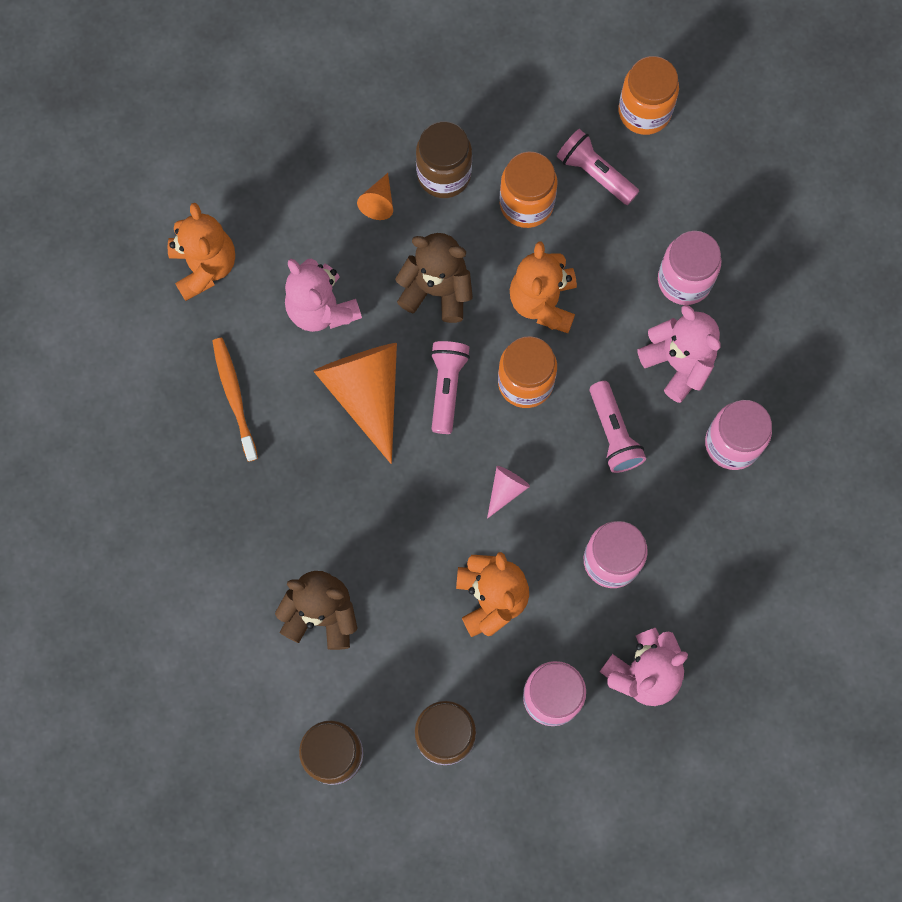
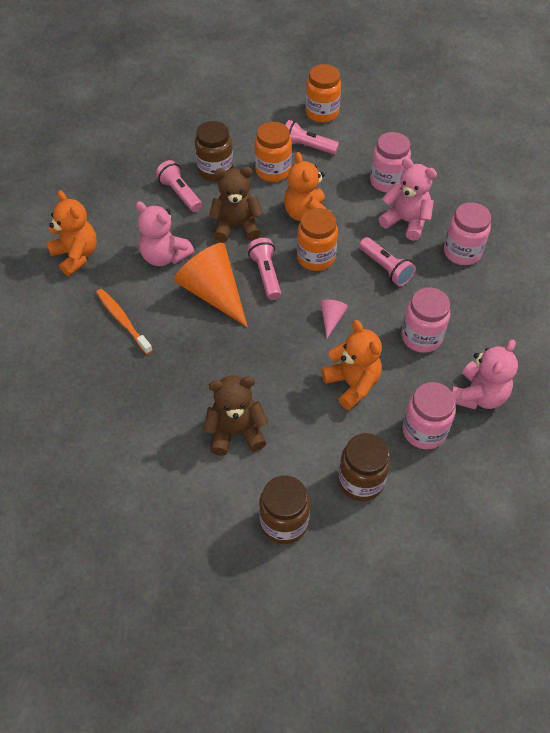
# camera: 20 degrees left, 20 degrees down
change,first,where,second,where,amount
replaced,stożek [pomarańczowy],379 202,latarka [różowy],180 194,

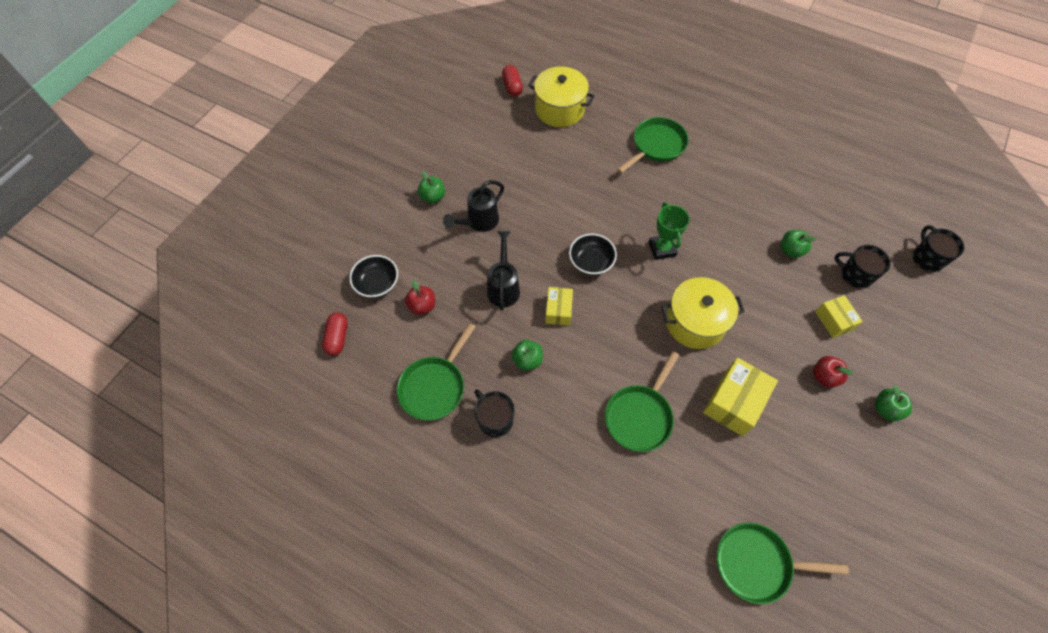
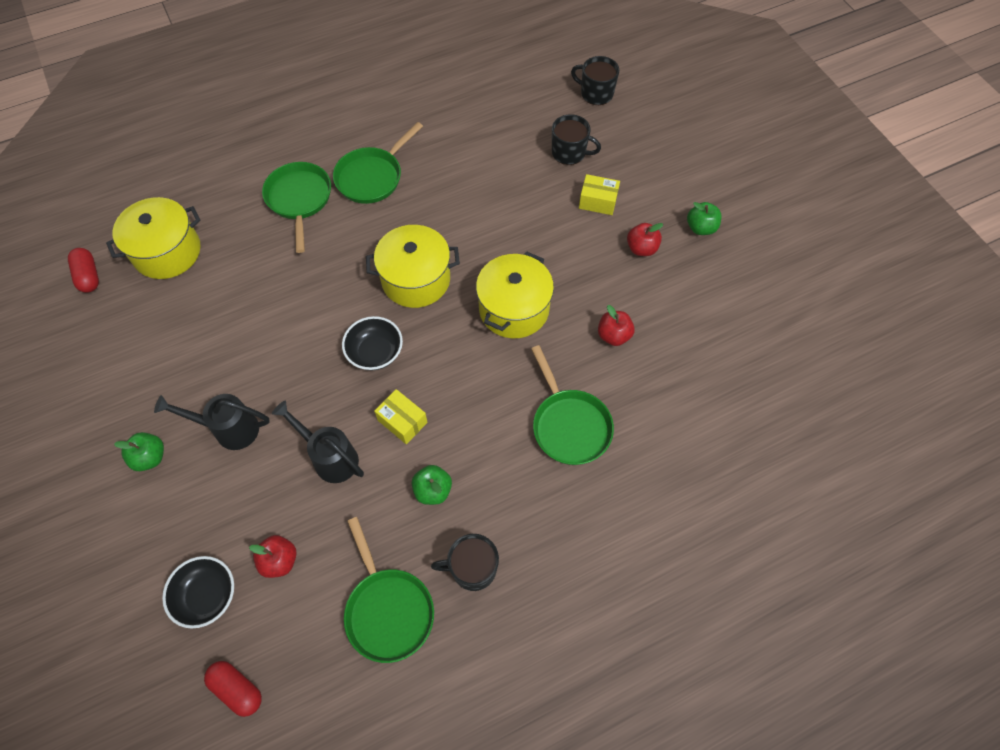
# camera: 55 degrees left, 0 degrees up
change,first,where,second,where,amount
removed,jabłko [zielony],790 250,,,
moved,patelnia [zielony],757 563,,372 177,
replaced,puchar [zielony],662 249,garnek [żółty],416 279,
replaced,pudełko [żółty],734 402,jabłko [czerwony],613 335,
turned,konewka [czarny],479 222,,229 429,105 degrees clockwise
turned,kapsułka [czerwony],512 87,,88 276,45 degrees clockwise
turned,kubek [czarny],855 275,,569 153,135 degrees counterclockwise

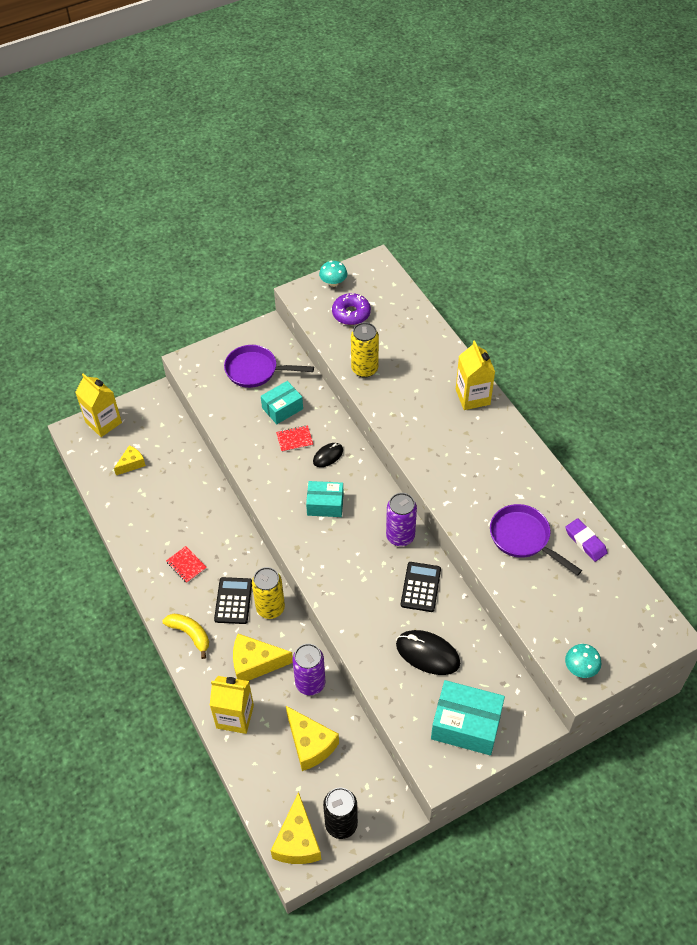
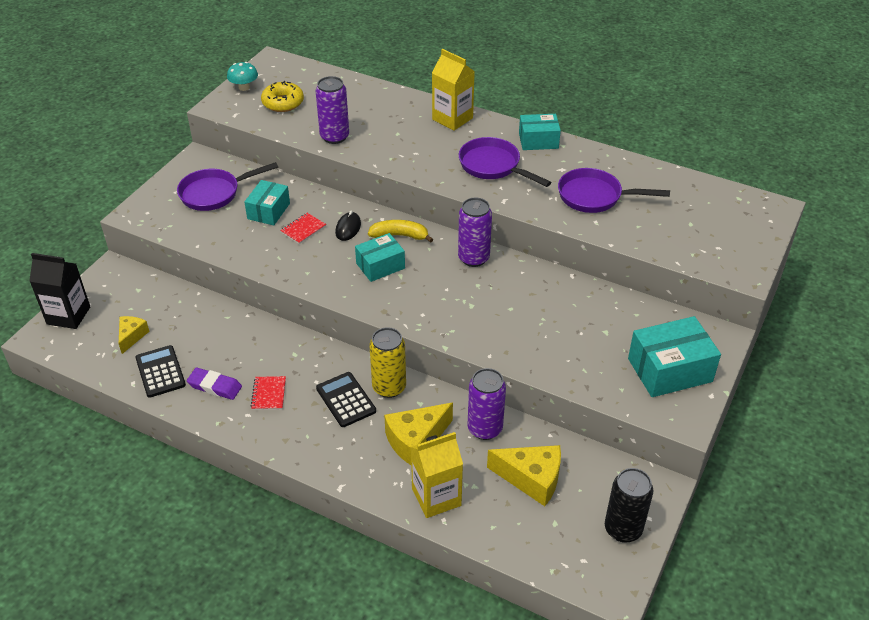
# camera: 35 degrees left, 10 degrees down
change,first,where,second,where,amount
removed,ser [żółty],297 841,,,
removed,myszka [czarny],427 654,,,
removed,grzyb [turkusowy],580 668,,,
added,,,patelnia [fioletowy],493 166,
added,,,pudełko [turkusowy],538 141,
moved,banan [żółty],190 634,,399 236,
moved,kalkulator [czarny],420 587,,160 372,
moved,gumka do mazania [fioletowy],585 542,,215 386,
recoloured,karton mleka [żółty],103 422,karton mleka [czarny],68 315,
recoloured,donut [fioletowy],351 313,donut [żółty],283 103,
recoloured,puszka [żółty],364 369,puszka [fioletowy],334 137,
turned,zeszyt [czerwony],186 565,,269 394,75 degrees clockwise

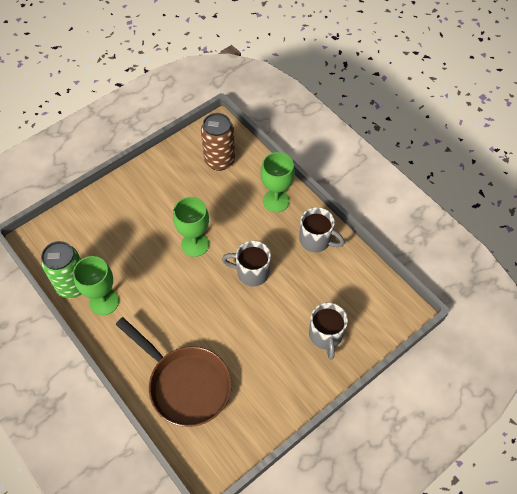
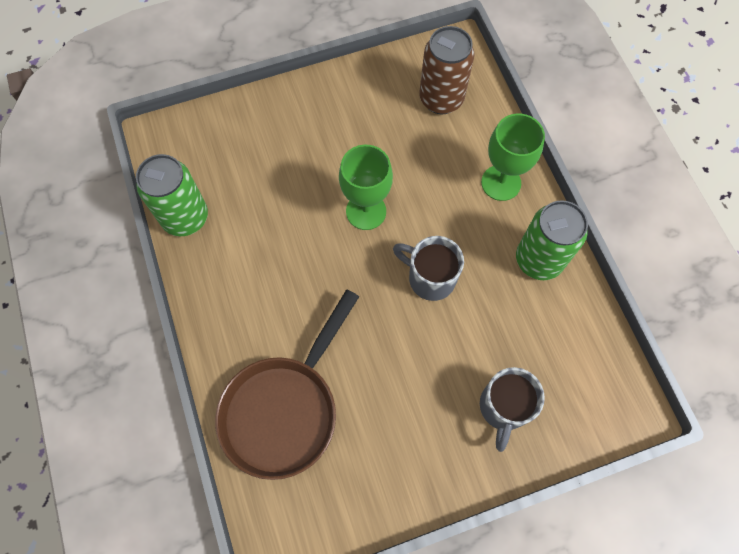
# camera: 20 degrees right, 10 degrees up
change,first,where,second,where,amount
removed,kielich [zielony],104 302,,,
replaced,kubek [szary],316 240,puszka [zielony],538 260,
turned,patelnia [brązowy],185 384,,285 409,60 degrees clockwise

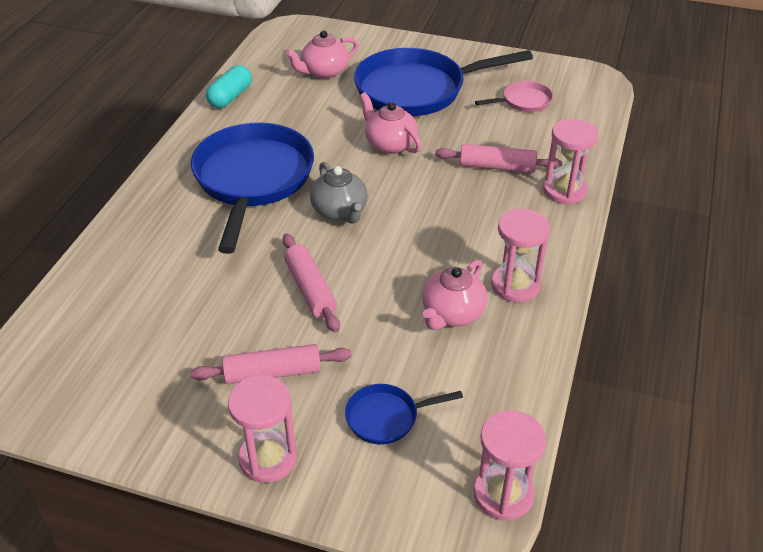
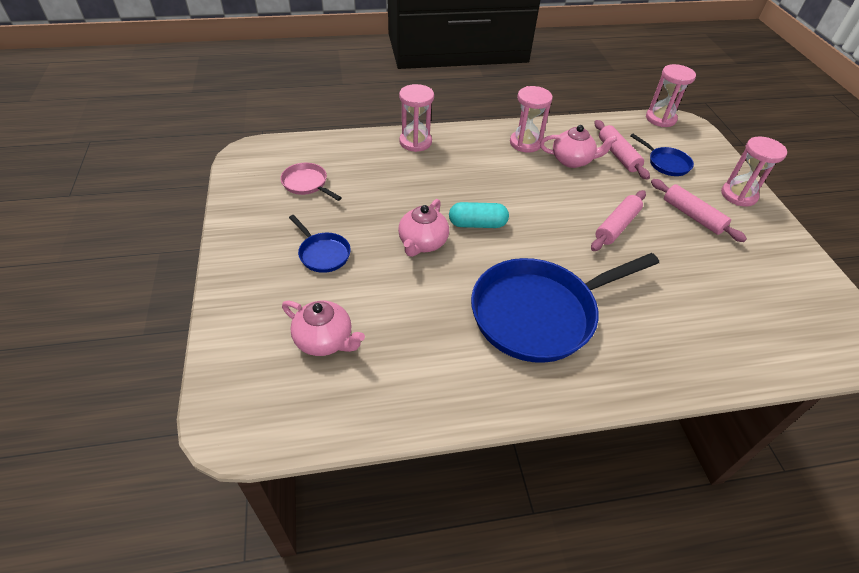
# camera: 120 degrees left, 5 degrees up
change,first,where,second,where,amount
removed,imbryk [szary],340 211,,,
moved,kapsułka [turkusowy],230 97,,477 224,
moved,wałek do ciasta [różowy],497 167,,618 155,
resized,patelnia [niebieski],417 90,,322 253,x0.45

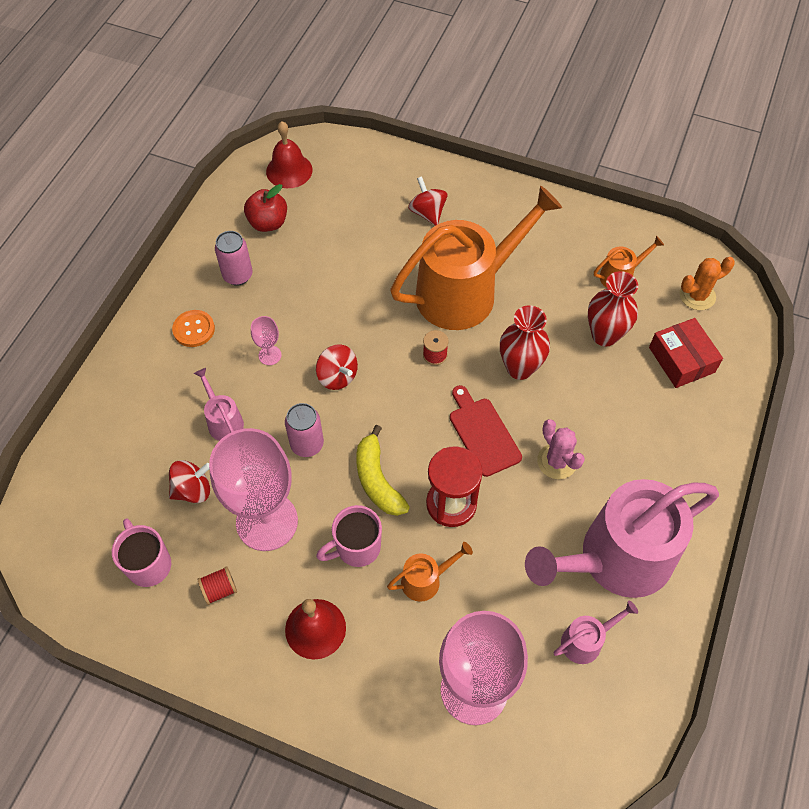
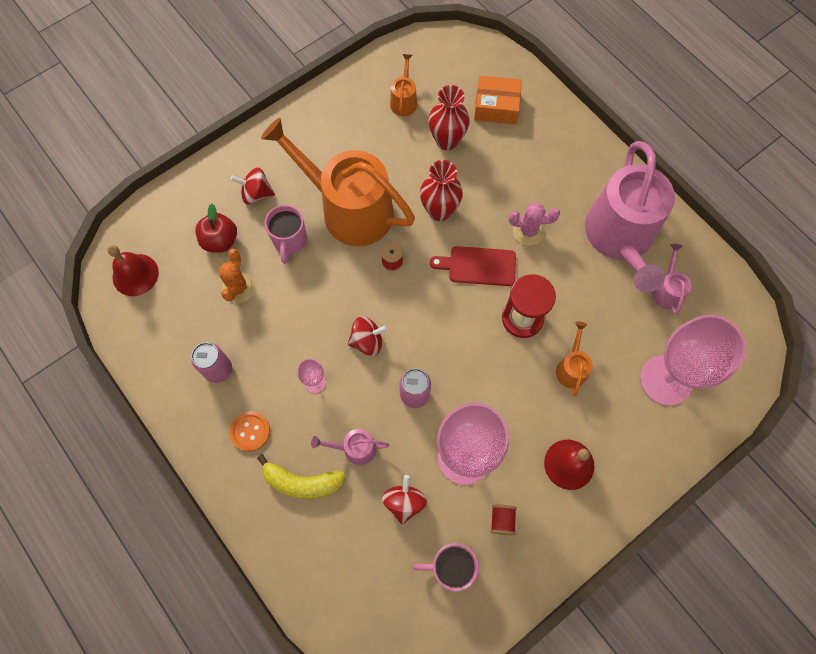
# camera: 60 degrees left, 10 degrees up
change,first,where,second,where,amount
moved,jabłko [czerwony],268 223,,220 241,
moved,kubek [różowy],356 547,,290 241,
moved,banan [żółty],377 480,,302 482,
moved,kaktus [pomarańczowy],697 296,,238 288,
recoloured,pudełko [czerwony],681 360,pudełko [pomarańczowy],496 106,
turned,konewka [pomarańczowy],465 292,,349 209,60 degrees counterclockwise

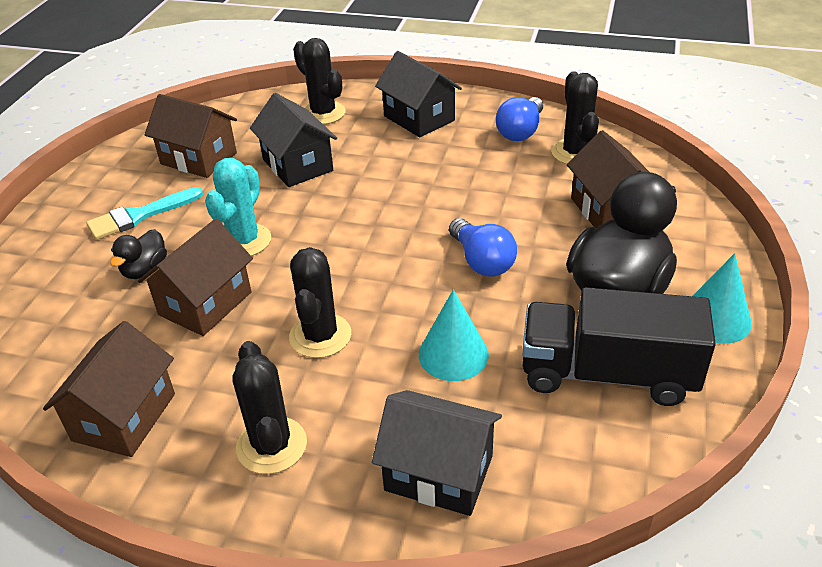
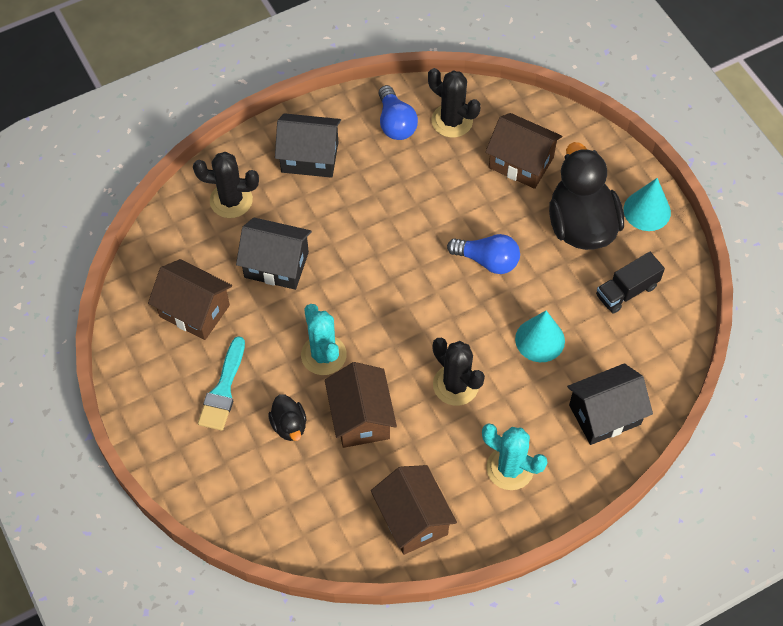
# camera: 45 degrees left, 20 degrees up
change,first,where,second,where,amount
recoloured,kaktus [czarny],271 445,kaktus [turkusowy],510 468,
turned,domek [brązowy],198 158,,194 311,45 degrees clockwise
resized,ciężarówka [czarny],607 374,,627 291,x0.57

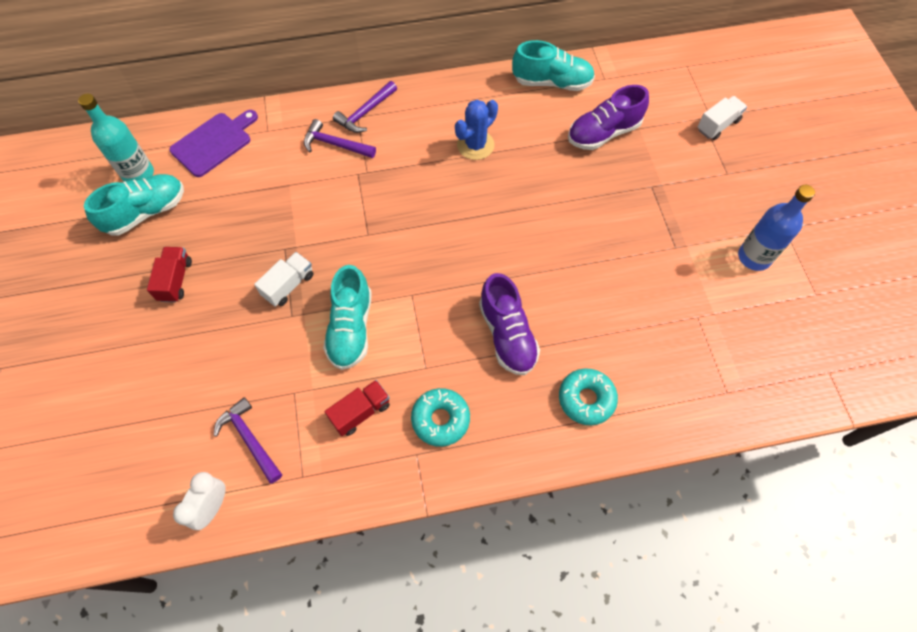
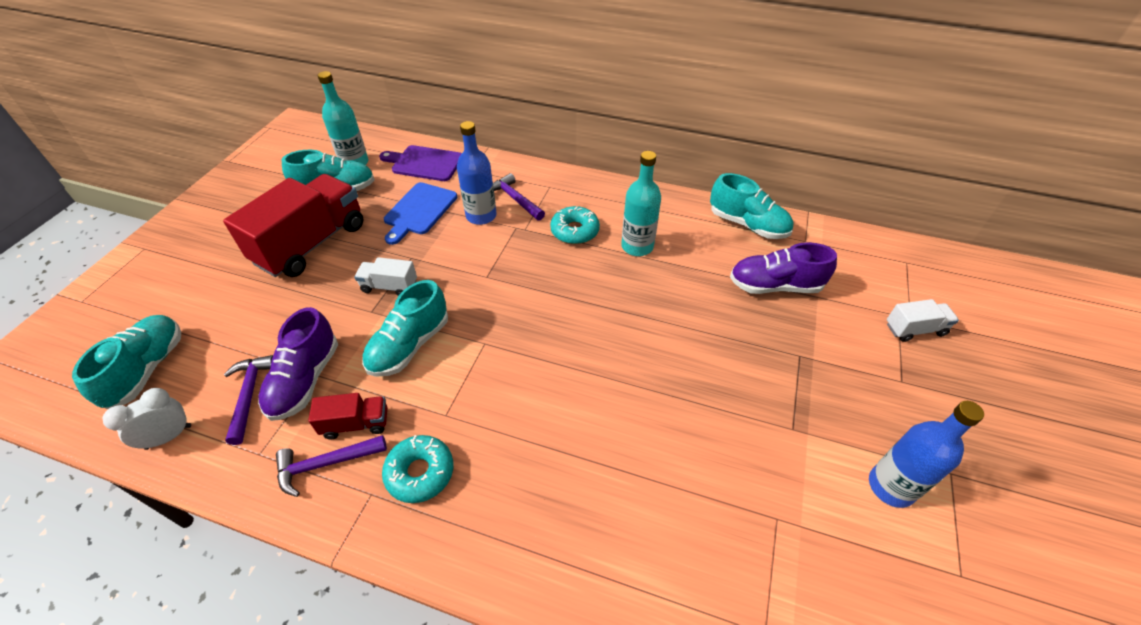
# camera: 30 degrees right, 15 degrees down
change,first,where,second,where,amount
added,,,but [turkusowy],147 369,
added,,,deska do krojenia [niebieski],419 211,
added,,,butelka [niebieski],481 216,
moved,młotek [fioletowy],365 113,,325 464,
moved,but [fioletowy],507 335,,305 380,
moved,donut [turkusowy],586 399,,574 231,
replaced,kaktus [niebieski],475 145,butelka [turkusowy],637 246,
turned,deska do krojenia [fioletowy],214 143,,424 163,150 degrees counterclockwise
turned,ciężarówka [biały],288 285,,389 286,150 degrees counterclockwise
resized,ciężarówka [czerwony],175 280,,311 244,x2.19

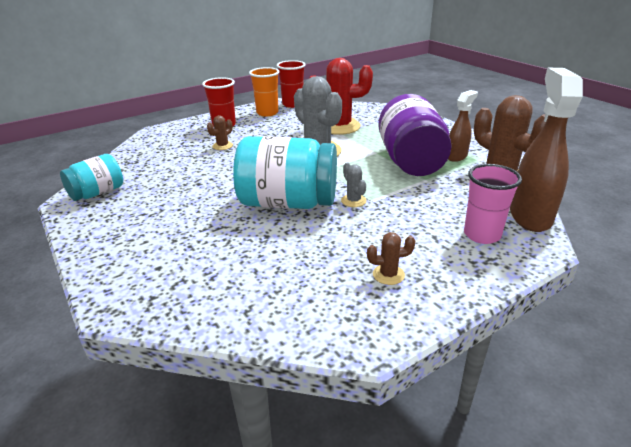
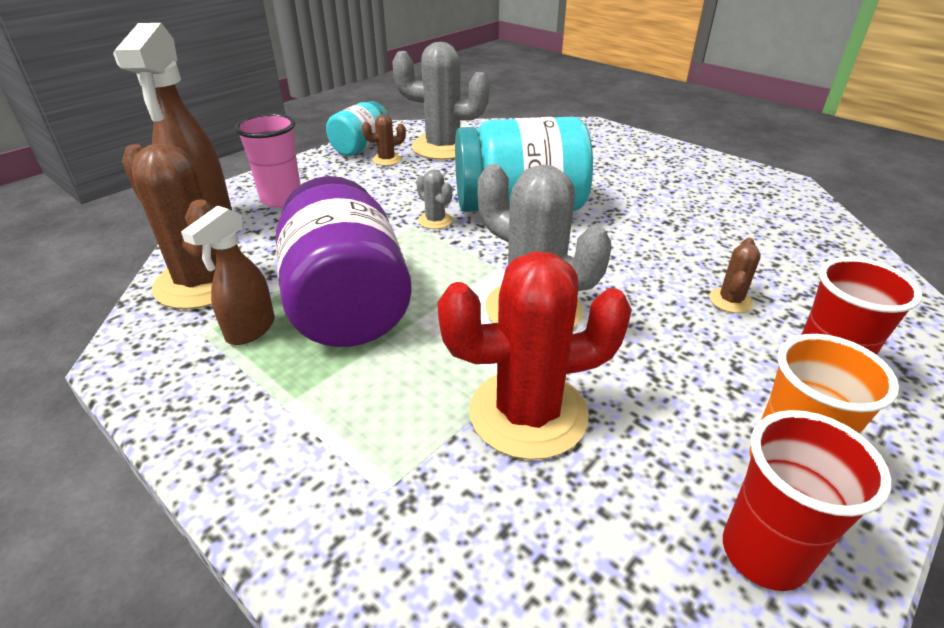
# camera: 165 degrees right, 5 degrees up
change,first,where,second,where,amount
added,,,kaktus [szary],443 147,
moved,słoik [turkusowy],97 193,,361 147,

